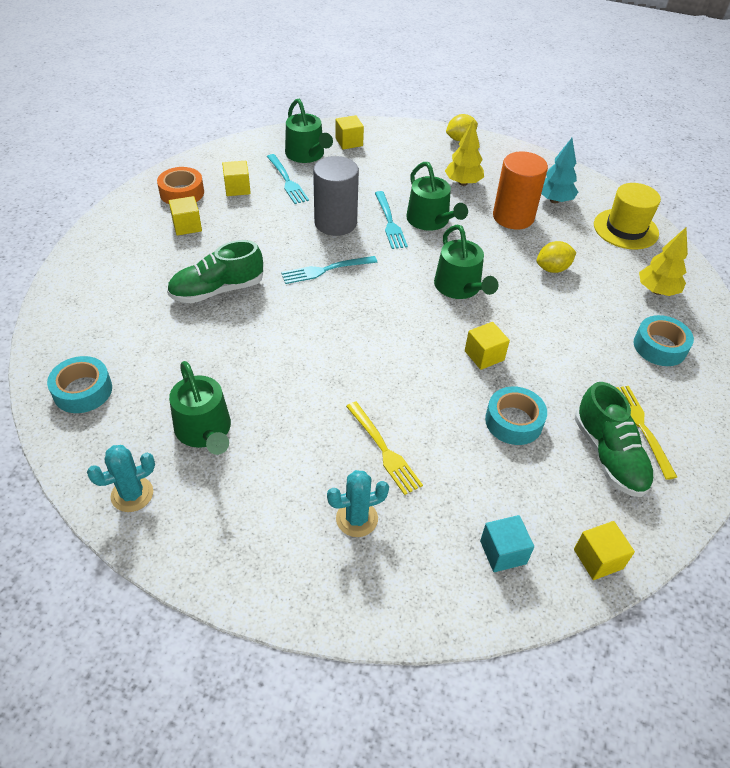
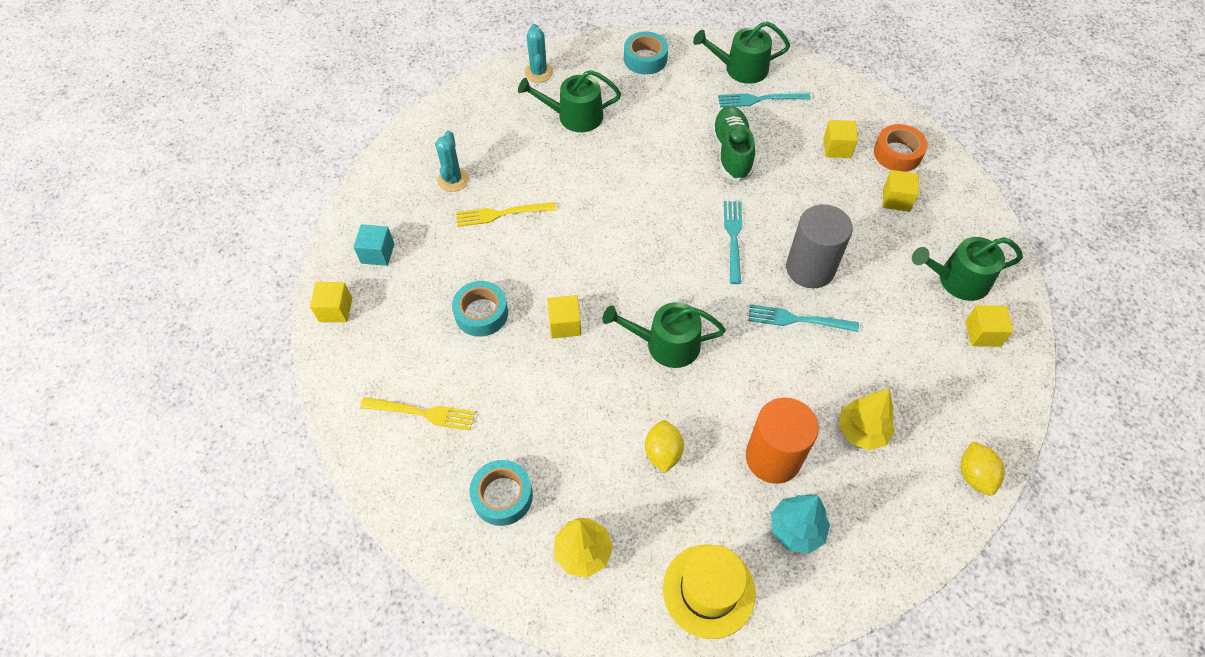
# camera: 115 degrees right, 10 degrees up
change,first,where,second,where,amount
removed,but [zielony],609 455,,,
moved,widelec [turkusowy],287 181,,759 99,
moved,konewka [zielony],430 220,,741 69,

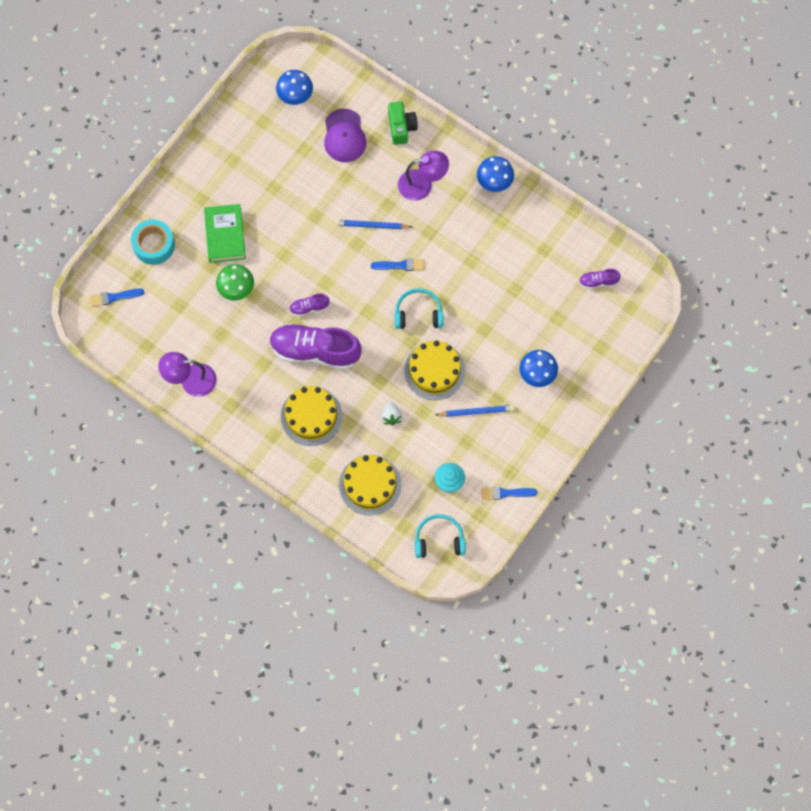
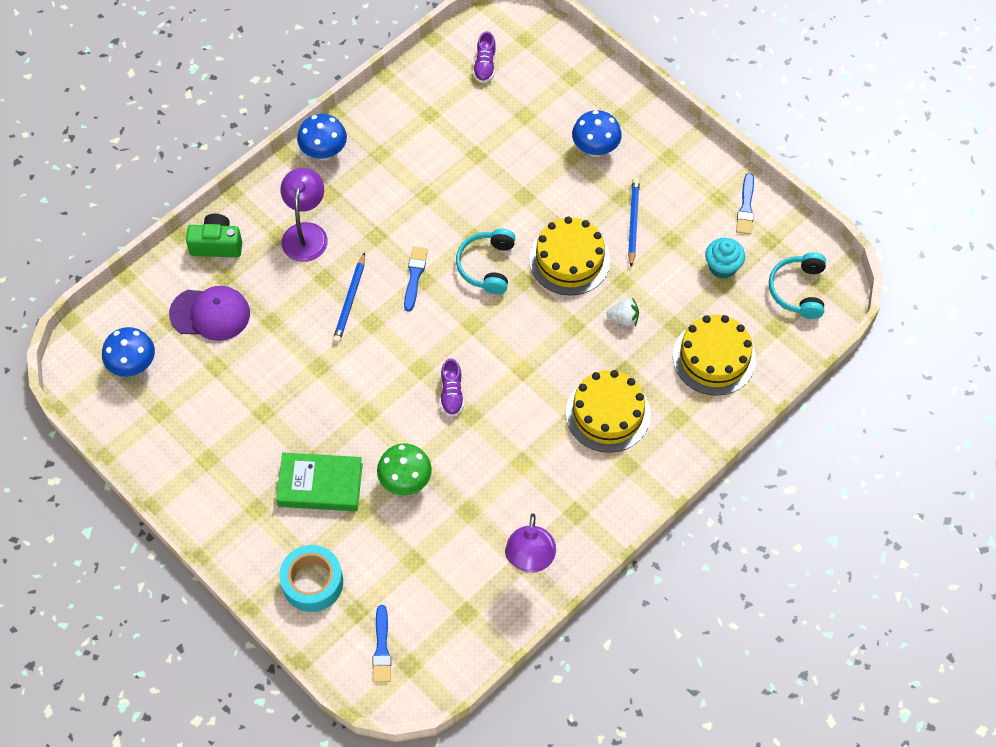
# camera: 80 degrees left, 10 degrees down
change,first,where,second,where,amount
removed,but [fioletowy],315 351,,,

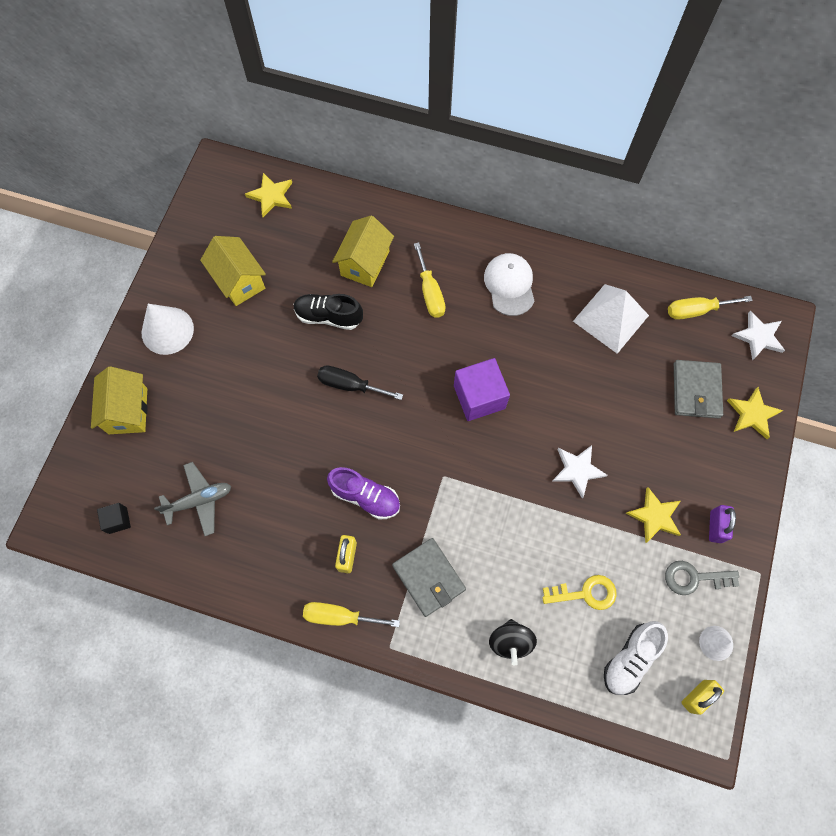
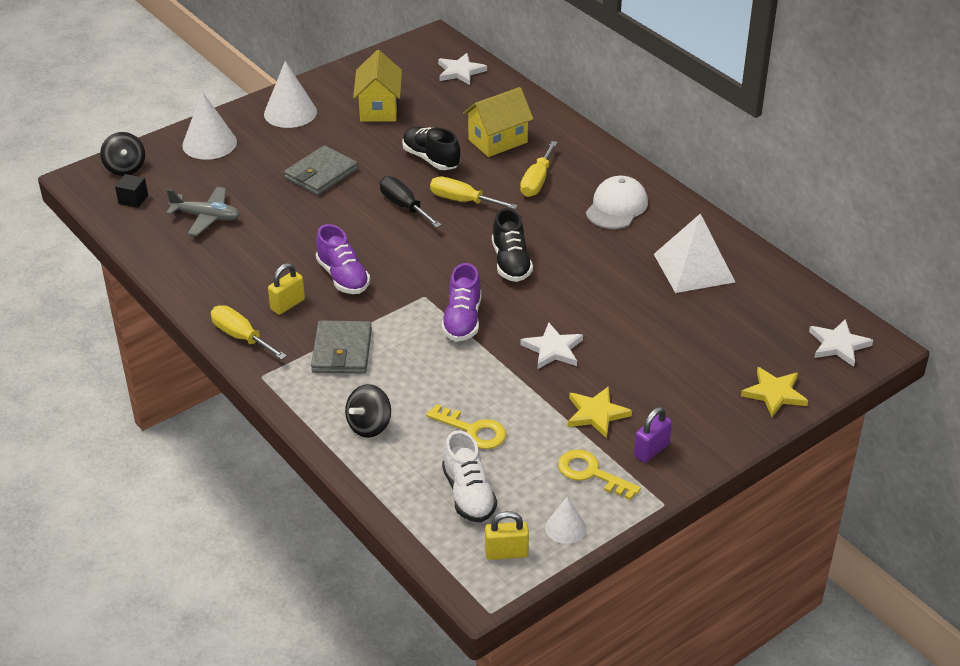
# camera: 35 degrees right, 30 degrees down
change,first,where,second,where,amount
added,,,bączek [czarny],125 168,
added,,,but [fioletowy],462 320,
moved,śrubokręt [żółty],696 310,,463 201,
moved,portfel [szary],696 390,,321 174,
replaced,domek [żółty],128 411,stożek [biały],209 143,
replaced,sześcian [fioletowy],479 397,but [czarny],511 263,
recoloured,gwiazda [żółty],271 196,gwiazda [biały],460 71,
recoloured,klucz [szary],694 578,klucz [żółty],591 473,
turned,but [biały],630 659,,468 494,90 degrees counterclockwise

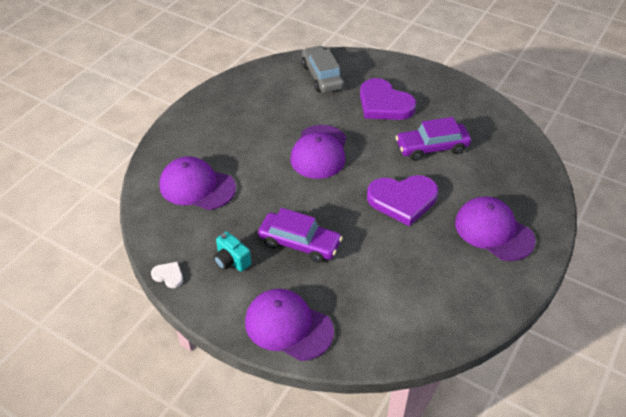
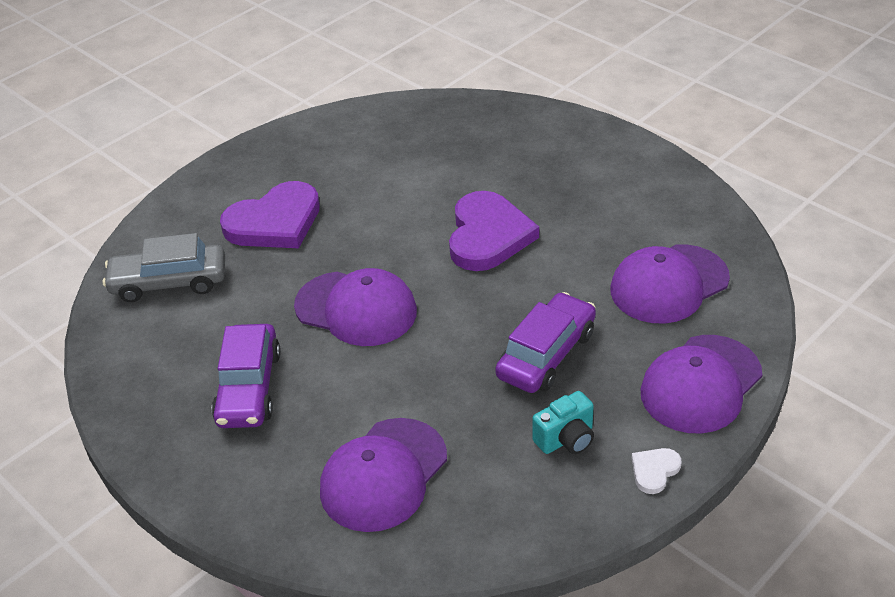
# camera: 75 degrees left, 5 degrees down
change,first,where,second,where,amount
moved,serce [biały],168 275,,654 471,
moved,samochód [fioletowy],432 147,,248 388,
moved,czapka [fioletowy],493 231,,669 284,

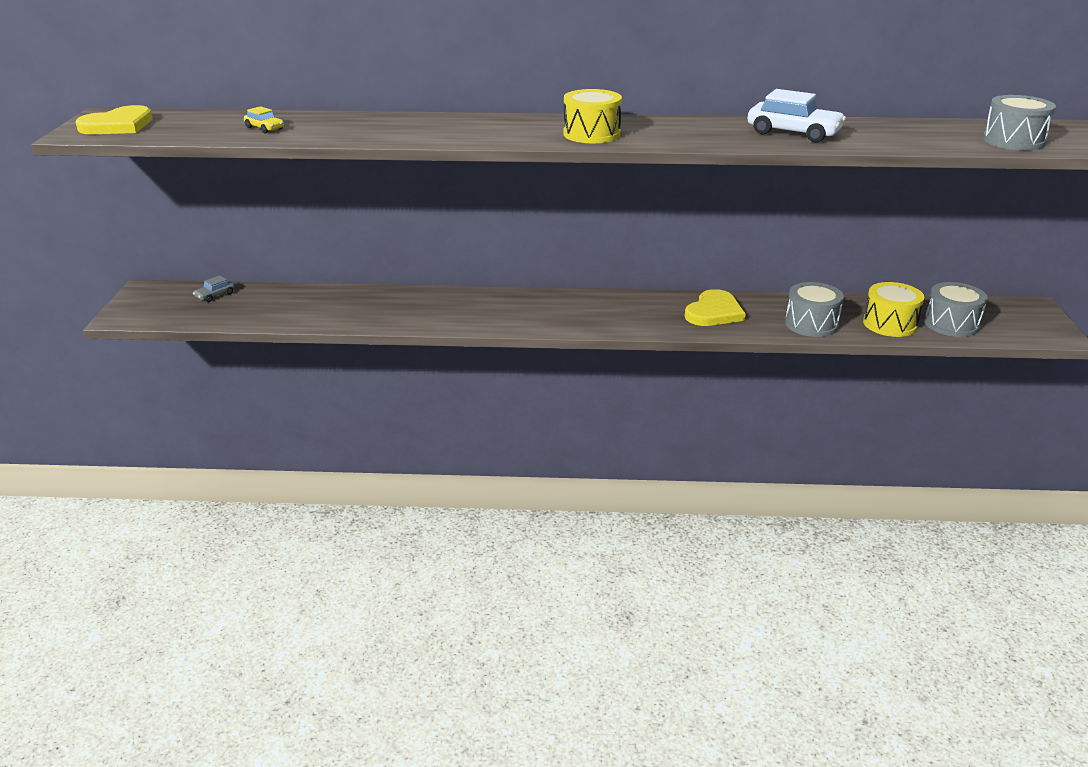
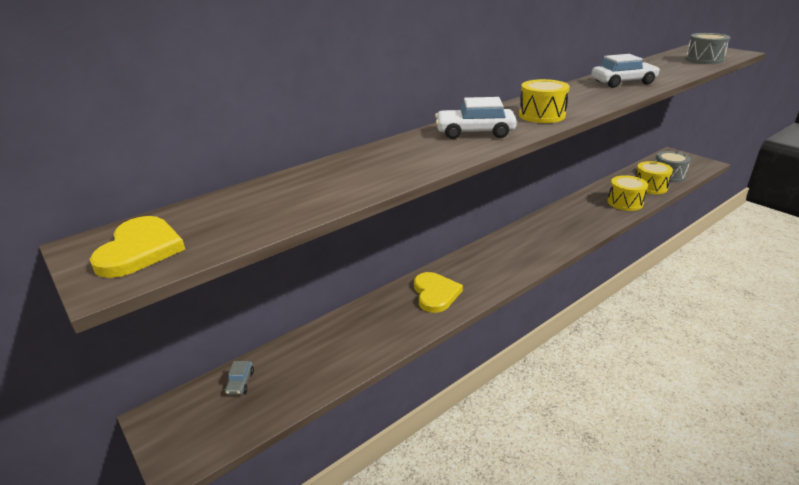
# camera: 40 degrees left, 0 degrees up
change,first,where,second,where,amount
removed,samochód [żółty],264 128,,,
added,,,samochód [biały],474 132,
moved,serce [żółty],714 312,,435 294,
recoloured,bęben [szary],811 324,bęben [żółty],625 202,

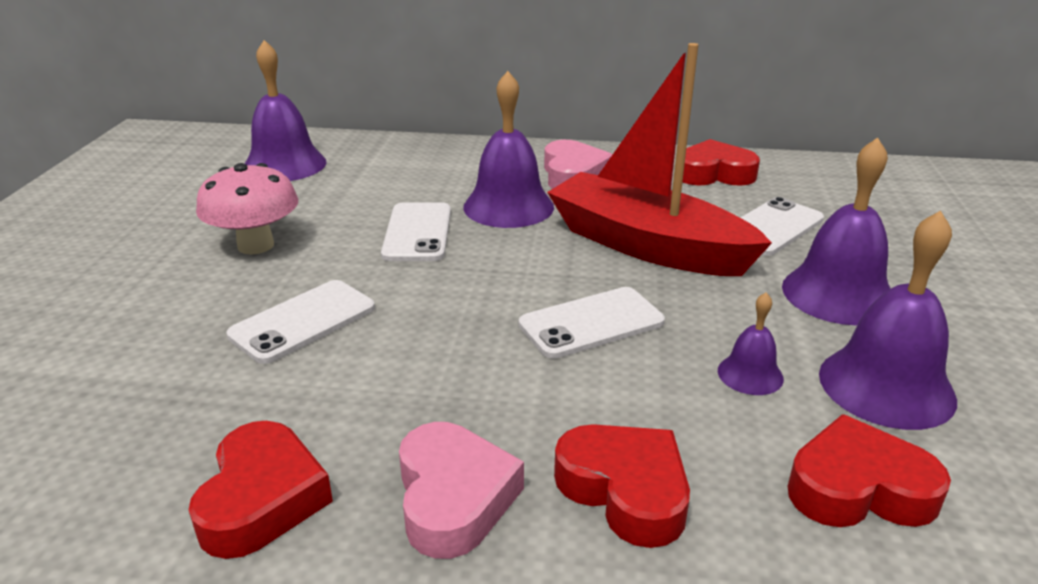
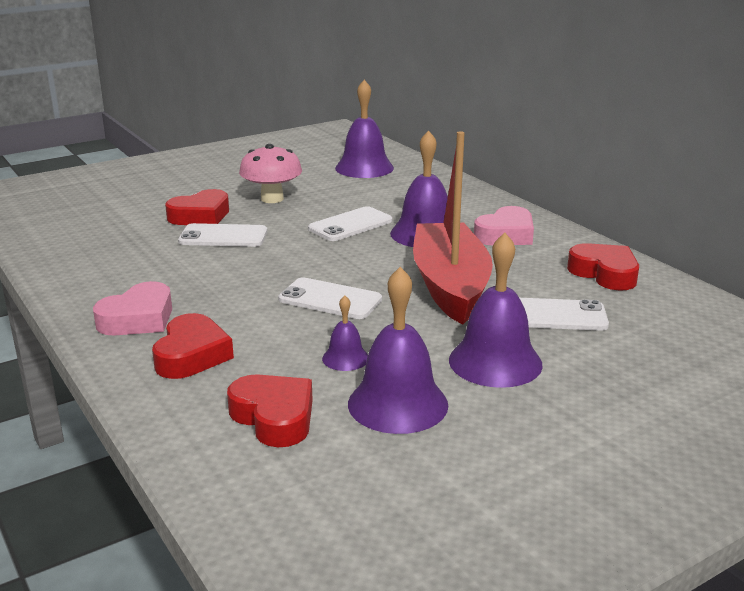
# camera: 50 degrees right, 5 degrees down
change,first,where,second,where,amount
moved,serce [czerwony],262 499,,200 216,

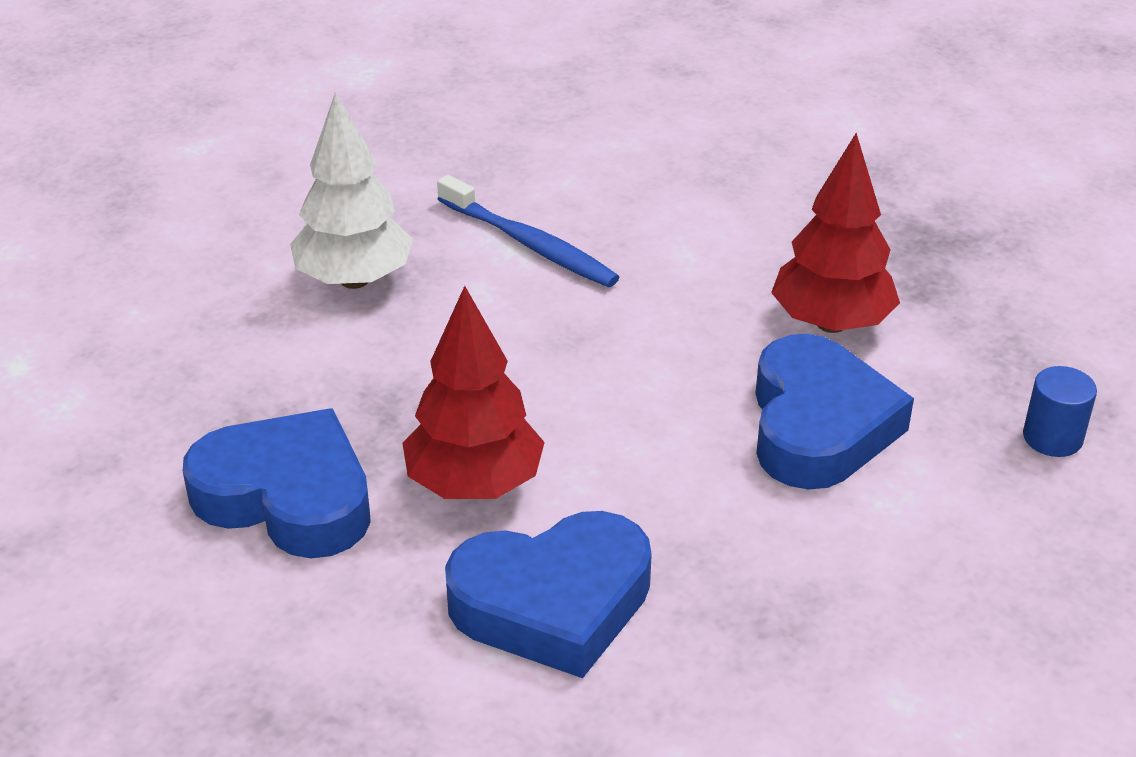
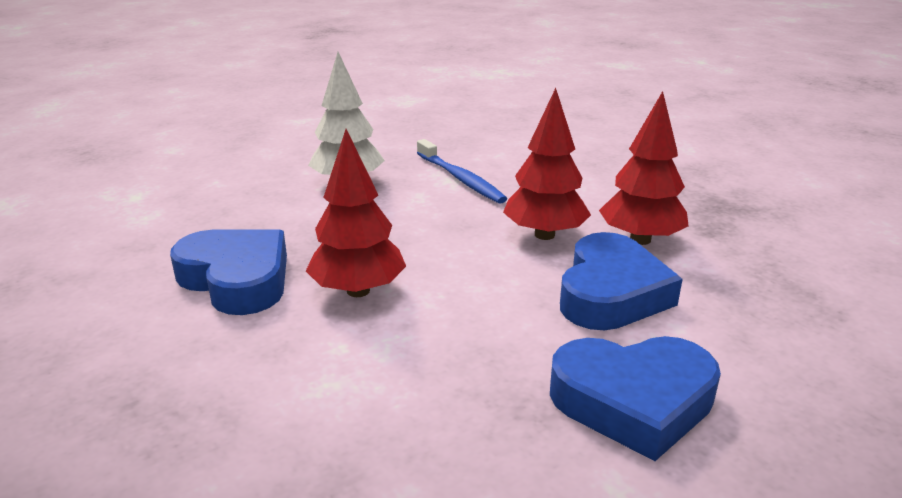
# camera: 15 degrees right, 10 degrees down
change,first,where,second,where,amount
removed,walec [niebieski],1052 438,,,
added,,,drzewko [czerwony],544 235,
moved,serce [niebieski],553 603,,633 401,

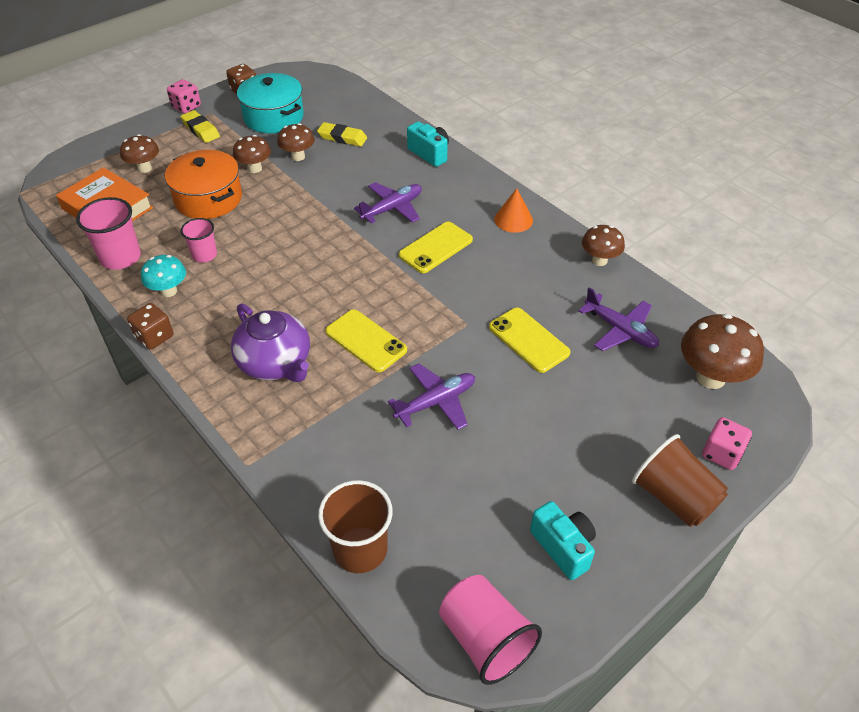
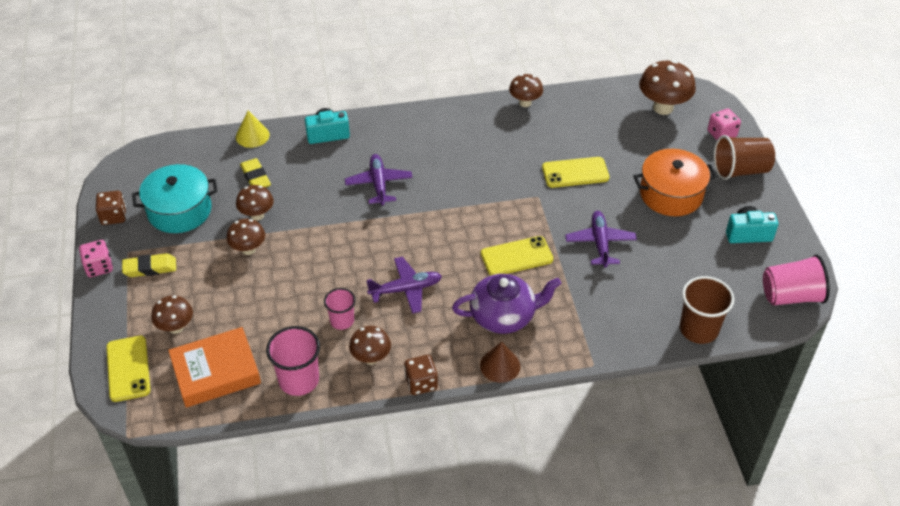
# camera: 60 degrees left, 0 degrees up
change,first,where,second,where,amount
removed,stożek [pomarańczowy],513 219,,,
added,,,stożek [żółty],252 136,
added,,,stożek [brązowy],500 365,
moved,garnek [pomarańczowy],208 199,,671 194,
moved,telefon [żółty],436 248,,128 368,
moved,samolot [fioletowy],620 330,,406 289,
recoloured,grzyb [turkusowy],169 291,grzyb [brązowy],371 358,
turned,gumka do mazania [żółty],342 138,,256 177,75 degrees counterclockwise

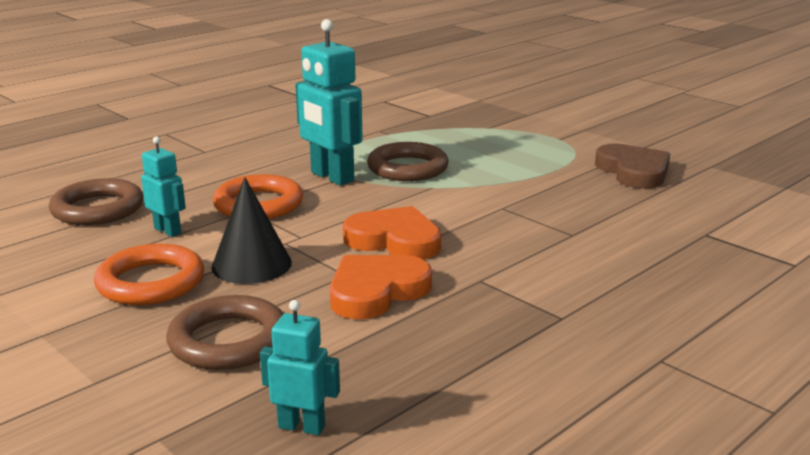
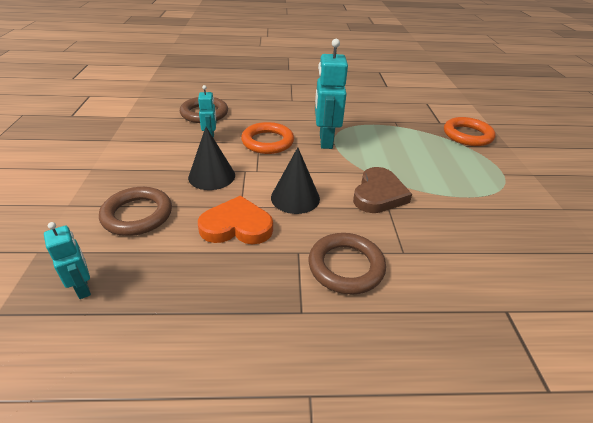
# camera: 40 degrees right, 15 degrees up
change,first,where,second,where,amount
moved,pierścień [pomarańczowy],151 282,,467 135,
moved,pierścień [brązowy],407 168,,346 266,
moved,serce [brązowy],633 171,,378 194,
replaced,serce [pomarańczowy],394 240,stożek [czarny],295 198,

